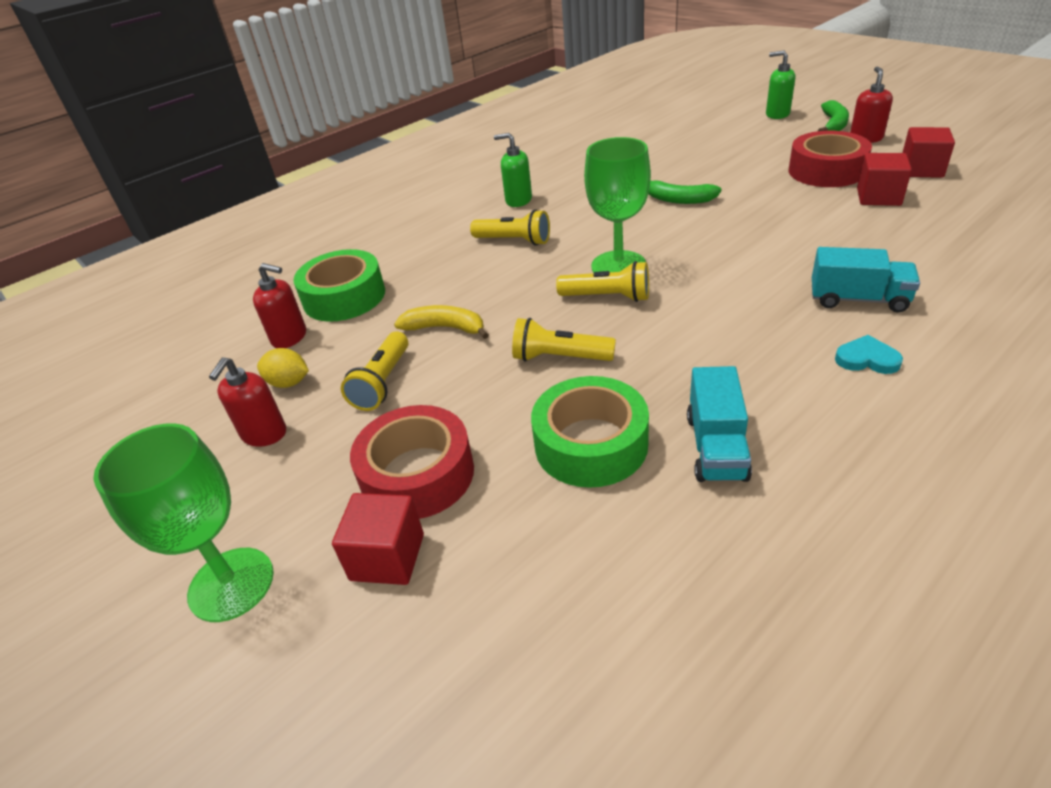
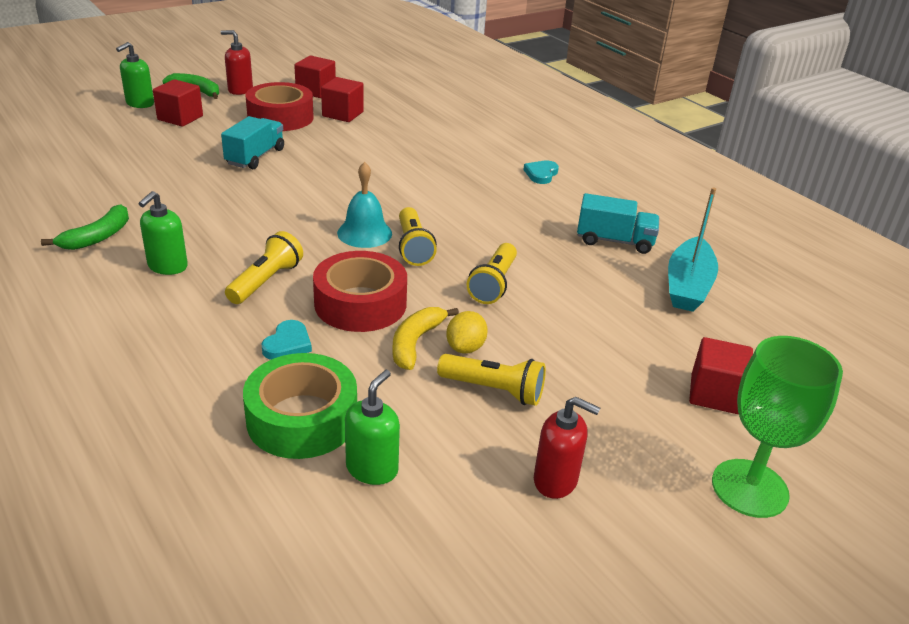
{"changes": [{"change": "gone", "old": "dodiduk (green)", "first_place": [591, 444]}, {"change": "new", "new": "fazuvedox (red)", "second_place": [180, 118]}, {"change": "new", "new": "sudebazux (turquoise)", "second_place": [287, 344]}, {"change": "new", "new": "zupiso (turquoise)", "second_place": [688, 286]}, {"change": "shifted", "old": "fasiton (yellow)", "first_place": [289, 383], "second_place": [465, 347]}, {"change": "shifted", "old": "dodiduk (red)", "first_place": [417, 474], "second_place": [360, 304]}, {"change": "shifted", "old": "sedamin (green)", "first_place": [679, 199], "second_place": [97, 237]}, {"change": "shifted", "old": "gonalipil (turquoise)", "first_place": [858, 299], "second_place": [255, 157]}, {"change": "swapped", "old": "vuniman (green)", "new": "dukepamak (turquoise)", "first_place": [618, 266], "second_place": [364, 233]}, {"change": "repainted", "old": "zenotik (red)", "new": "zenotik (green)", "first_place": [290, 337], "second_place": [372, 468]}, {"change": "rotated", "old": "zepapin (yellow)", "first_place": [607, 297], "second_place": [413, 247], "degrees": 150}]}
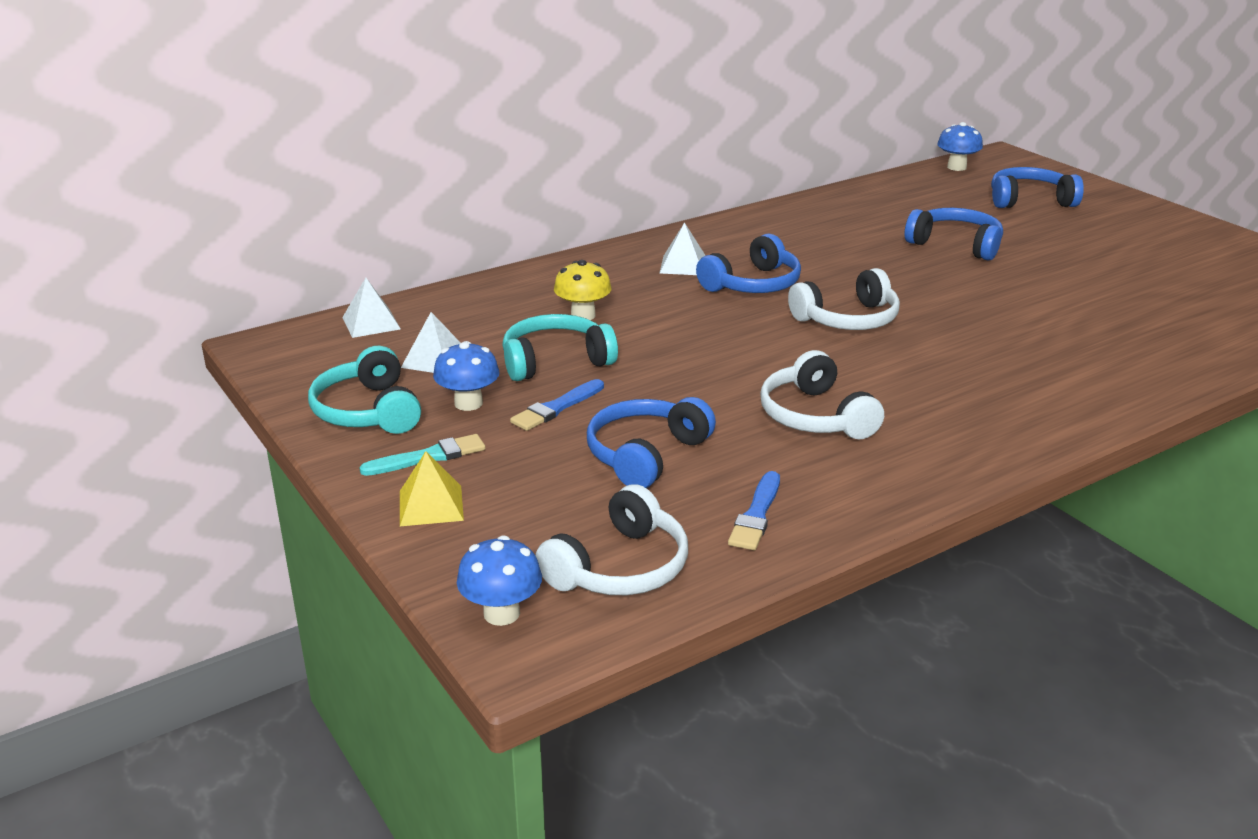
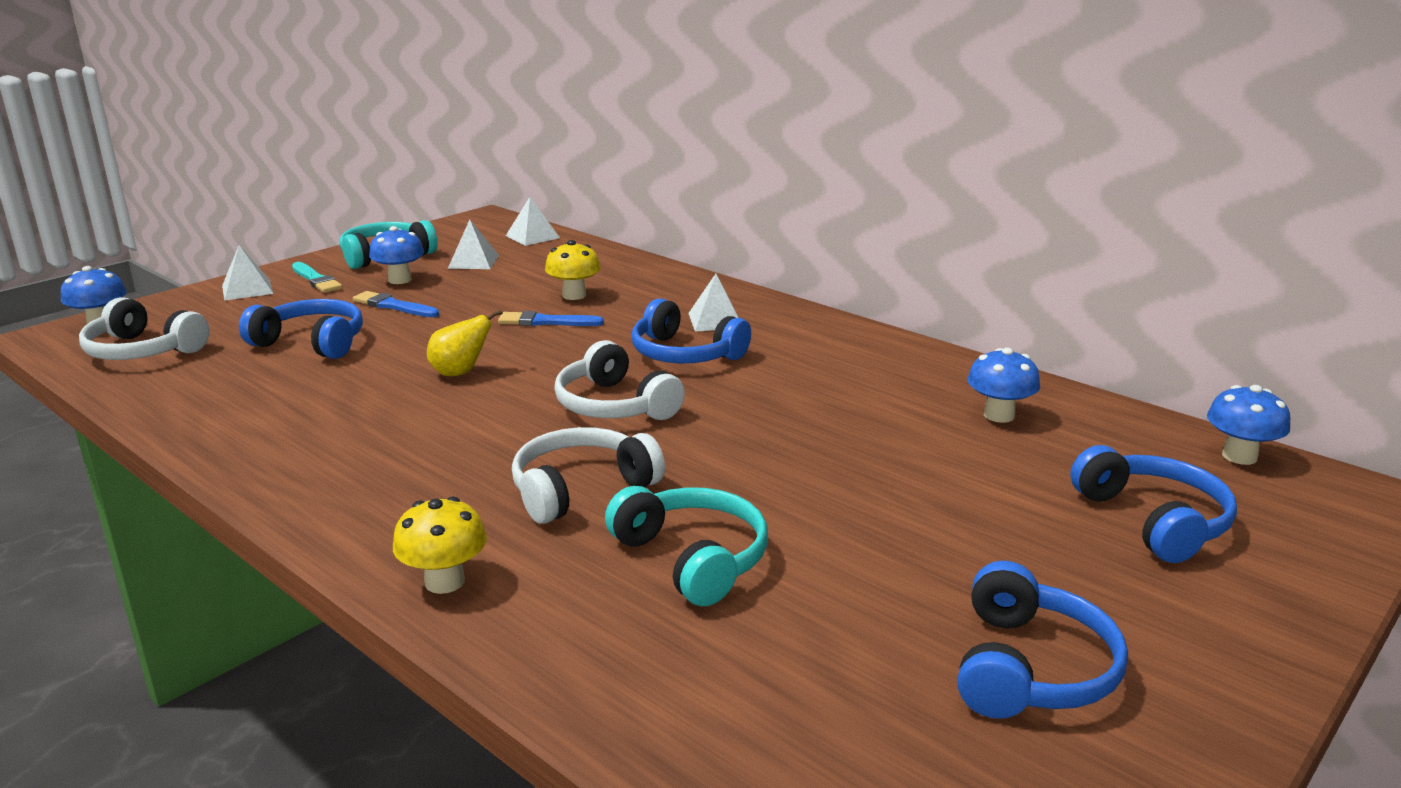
{"changes": [{"change": "new", "new": "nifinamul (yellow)", "second_place": [444, 581]}, {"change": "new", "new": "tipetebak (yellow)", "second_place": [460, 373]}, {"change": "new", "new": "nifinamul (blue)", "second_place": [999, 415]}, {"change": "shifted", "old": "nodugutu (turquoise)", "first_place": [555, 361], "second_place": [692, 559]}, {"change": "shifted", "old": "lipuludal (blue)", "first_place": [756, 515], "second_place": [546, 322]}, {"change": "shifted", "old": "nodugutu (white)", "first_place": [816, 416], "second_place": [581, 489]}, {"change": "shifted", "old": "nodugutu (blue)", "first_place": [955, 245], "second_place": [1029, 668]}, {"change": "repainted", "old": "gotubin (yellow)", "new": "gotubin (white)", "first_place": [431, 505], "second_place": [247, 289]}]}
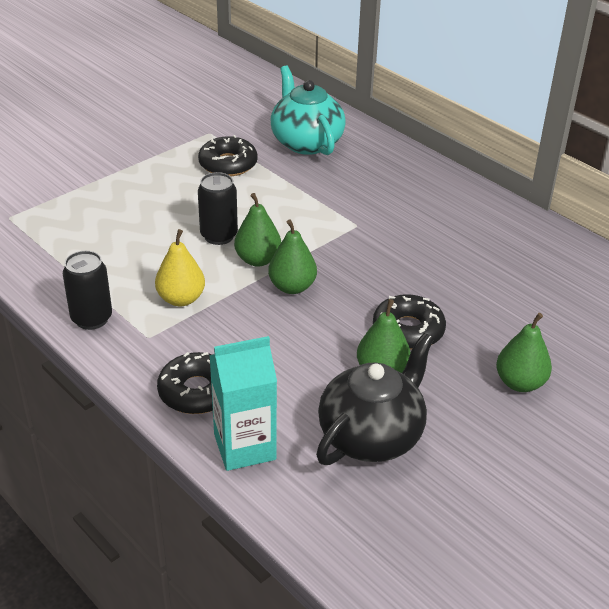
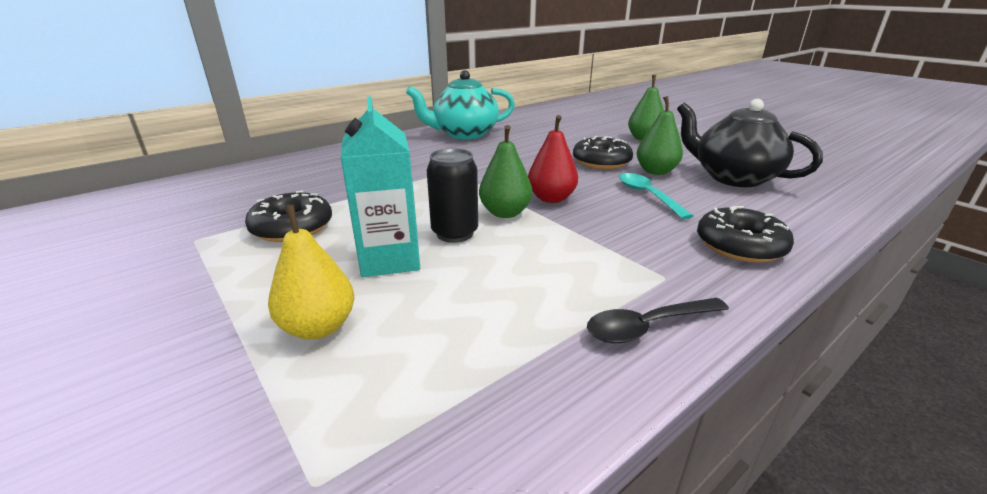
{"changes": [{"change": "new", "new": "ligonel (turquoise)", "second_place": [648, 196]}, {"change": "shifted", "old": "tipetebak (yellow)", "first_place": [181, 299], "second_place": [319, 327]}, {"change": "shifted", "old": "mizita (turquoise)", "first_place": [244, 447], "second_place": [389, 259]}, {"change": "shifted", "old": "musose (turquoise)", "first_place": [306, 142], "second_place": [464, 134]}, {"change": "swapped", "old": "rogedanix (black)", "new": "ligonel (black)", "first_place": [91, 318], "second_place": [648, 326]}, {"change": "repainted", "old": "tipetebak (green)", "new": "tipetebak (red)", "first_place": [292, 287], "second_place": [551, 198]}]}
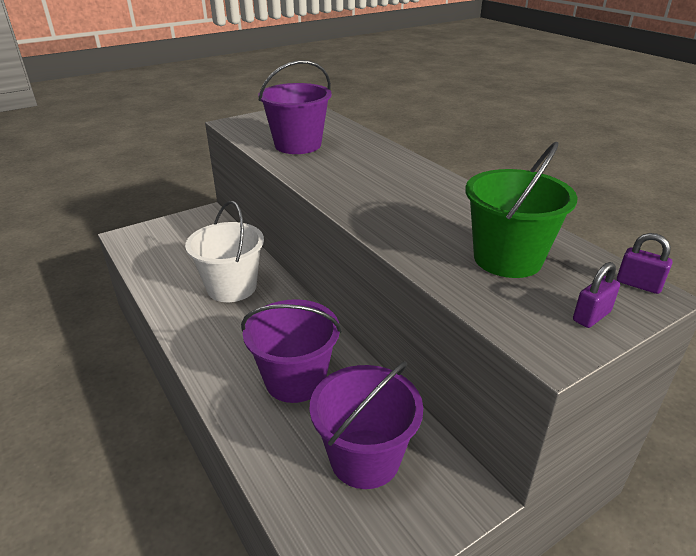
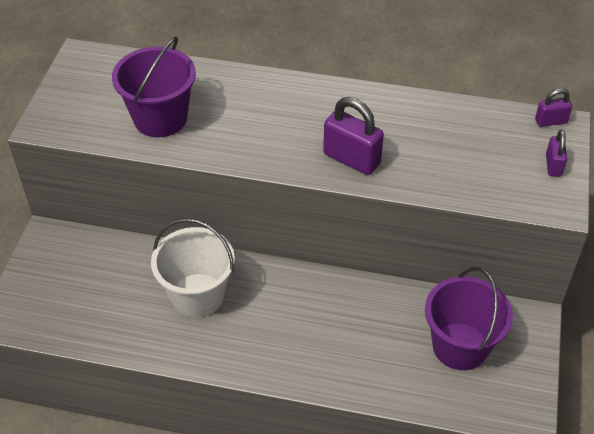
{"changes": [{"change": "gone", "old": "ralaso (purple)", "first_place": [295, 380]}, {"change": "gone", "old": "ralaso (green)", "first_place": [507, 259]}, {"change": "new", "new": "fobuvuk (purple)", "second_place": [351, 159]}]}
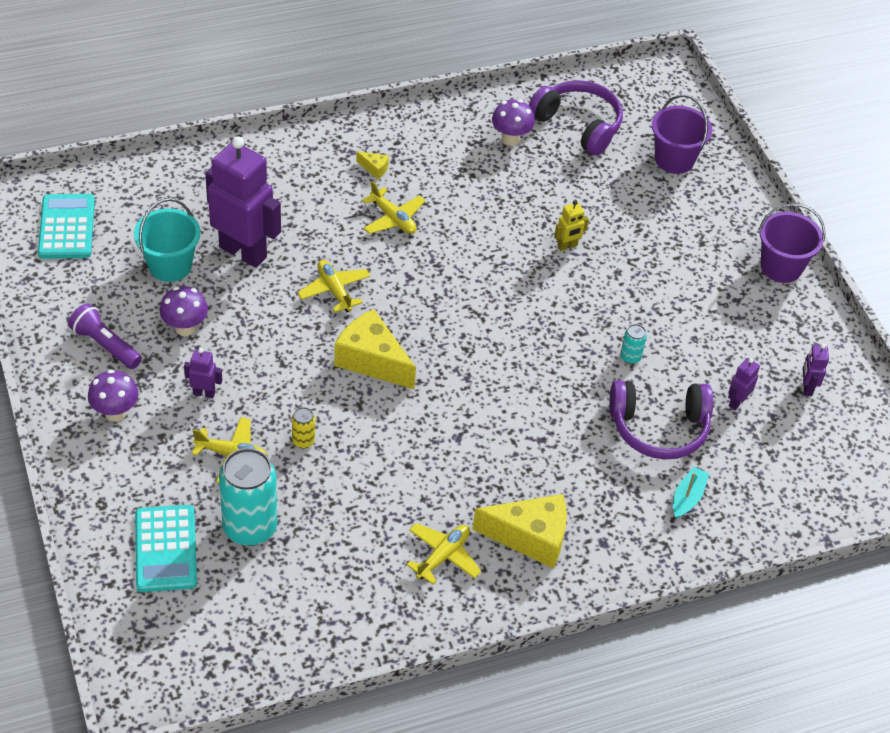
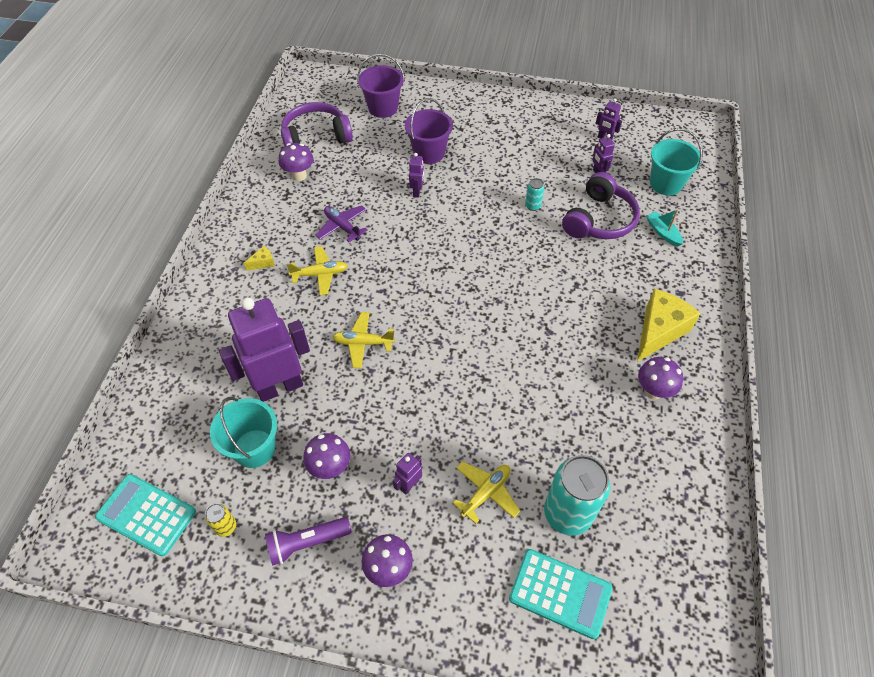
{"changes": [{"change": "gone", "old": "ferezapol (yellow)", "first_place": [372, 360]}, {"change": "new", "new": "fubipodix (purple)", "second_place": [342, 227]}, {"change": "new", "new": "ralaso (turquoise)", "second_place": [665, 184]}, {"change": "shifted", "old": "rogedanix (yellow)", "first_place": [303, 441], "second_place": [226, 527]}, {"change": "shifted", "old": "ralaso (purple)", "first_place": [781, 267], "second_place": [429, 153]}, {"change": "swapped", "old": "fubipodix (yellow)", "new": "nifinamul (purple)", "first_place": [443, 556], "second_place": [653, 391]}, {"change": "repainted", "old": "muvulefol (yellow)", "new": "muvulefol (purple)", "first_place": [567, 246], "second_place": [417, 192]}]}
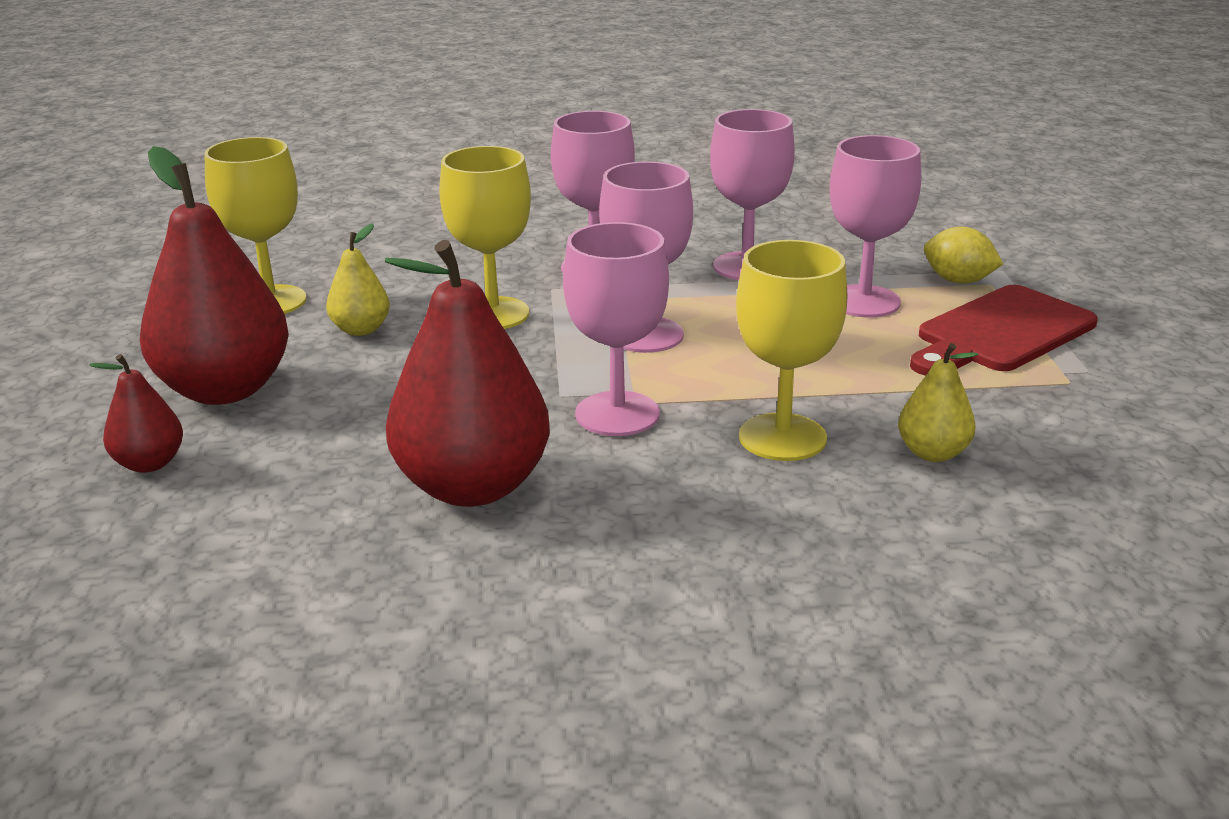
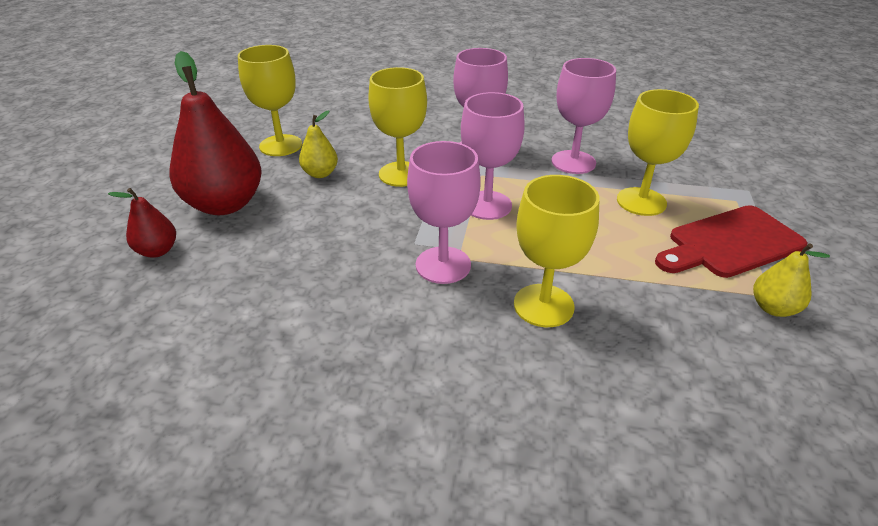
{"changes": [{"change": "gone", "old": "tipetebak (red)", "first_place": [472, 486]}, {"change": "gone", "old": "fasiton (yellow)", "first_place": [958, 281]}, {"change": "shifted", "old": "tipetebak (yellow)", "first_place": [932, 453], "second_place": [773, 308]}, {"change": "repainted", "old": "vuniman (pink)", "new": "vuniman (yellow)", "first_place": [863, 301], "second_place": [641, 201]}]}
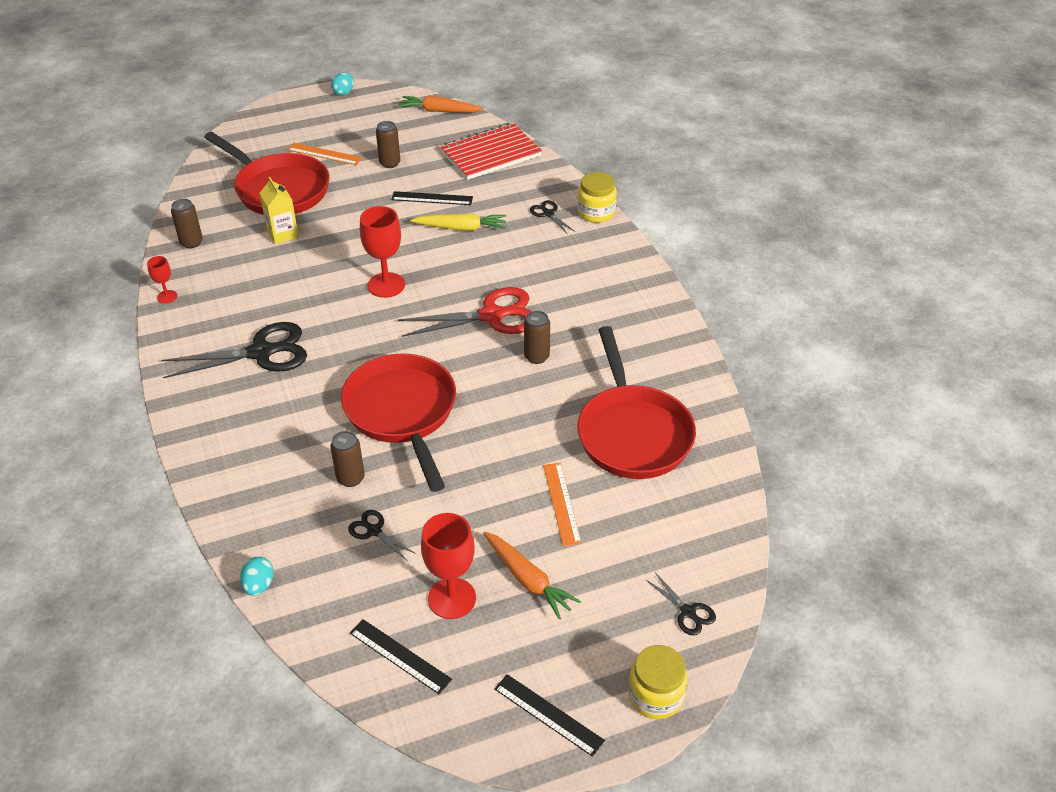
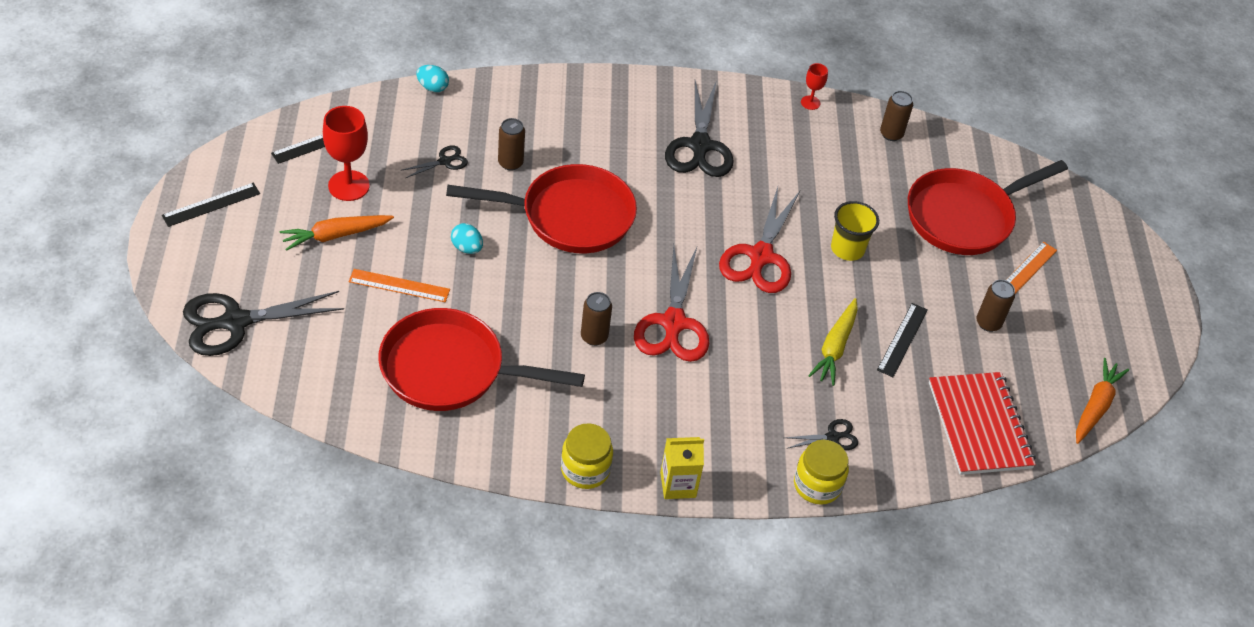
{"changes": [{"change": "new", "new": "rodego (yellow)", "second_place": [847, 249]}, {"change": "shifted", "old": "mizita (yellow)", "first_place": [283, 234], "second_place": [678, 485]}, {"change": "shifted", "old": "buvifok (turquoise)", "first_place": [343, 93], "second_place": [467, 248]}, {"change": "shifted", "old": "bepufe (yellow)", "first_place": [655, 696], "second_place": [585, 469]}, {"change": "swapped", "old": "vuniman (red)", "new": "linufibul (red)", "first_place": [386, 285], "second_place": [760, 257]}, {"change": "scaled", "old": "linufibul (black)", "first_place": [688, 612], "second_place": [234, 322], "factor": 2.13}]}
